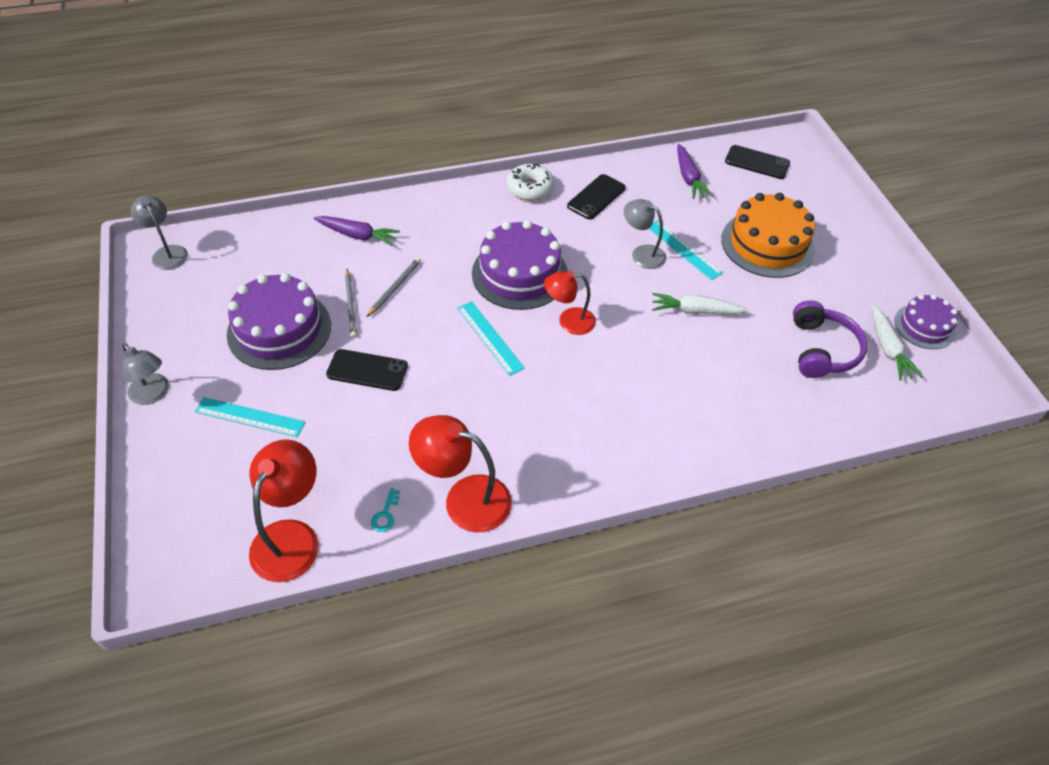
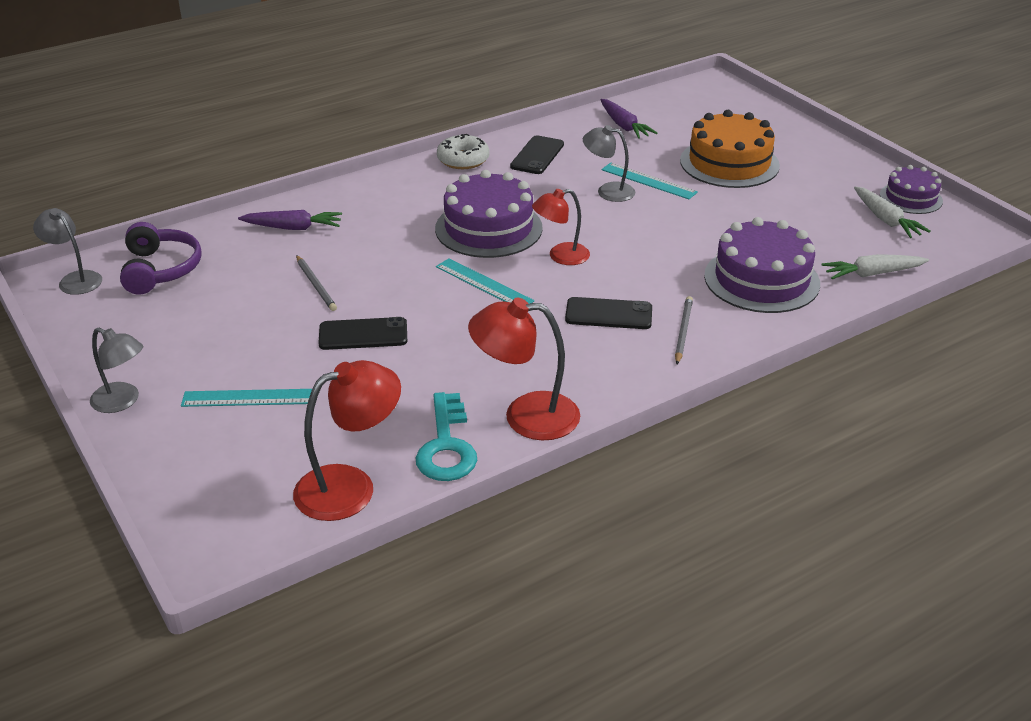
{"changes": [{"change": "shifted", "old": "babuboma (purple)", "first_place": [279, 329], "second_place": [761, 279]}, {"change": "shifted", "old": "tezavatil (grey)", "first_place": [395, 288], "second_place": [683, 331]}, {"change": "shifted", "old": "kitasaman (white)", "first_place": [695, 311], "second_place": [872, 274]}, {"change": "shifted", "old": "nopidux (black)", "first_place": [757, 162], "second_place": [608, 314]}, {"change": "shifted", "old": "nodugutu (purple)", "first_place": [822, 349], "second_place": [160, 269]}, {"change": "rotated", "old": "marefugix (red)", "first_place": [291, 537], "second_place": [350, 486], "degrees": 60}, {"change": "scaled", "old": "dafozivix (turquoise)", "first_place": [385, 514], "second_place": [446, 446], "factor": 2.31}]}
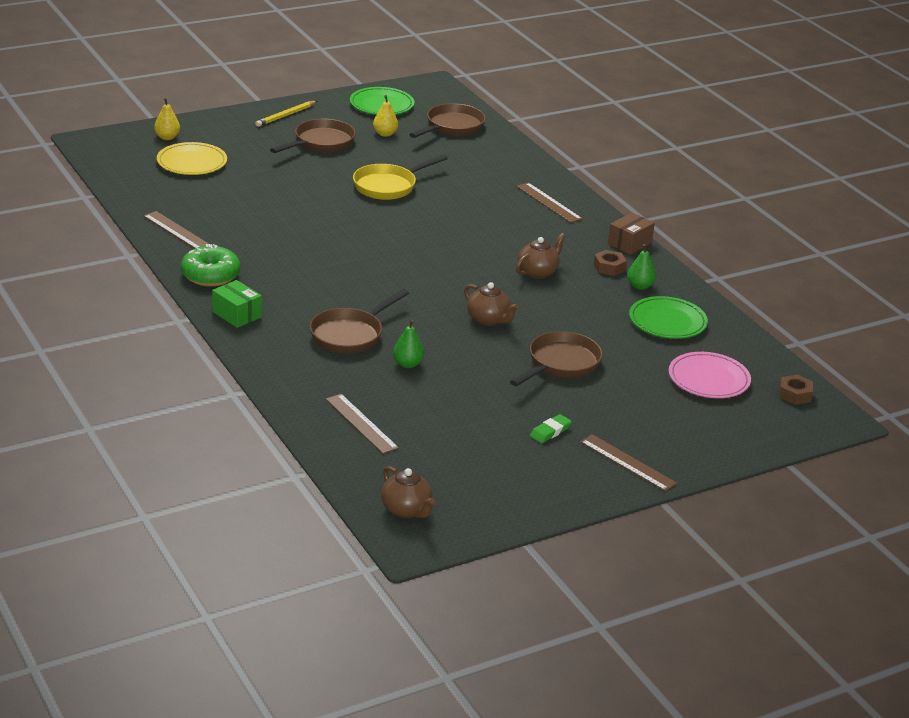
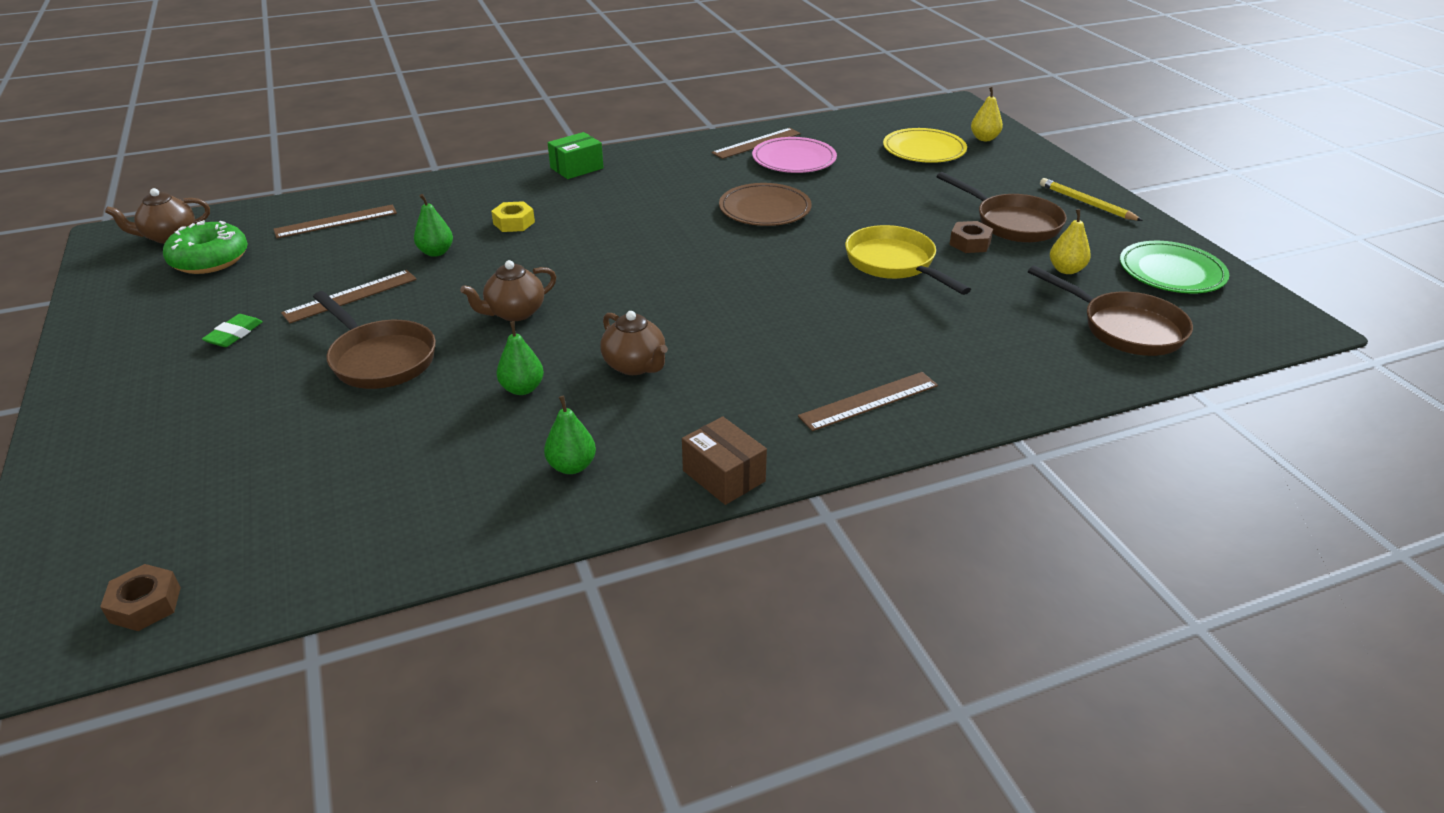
{"changes": [{"change": "gone", "old": "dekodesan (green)", "first_place": [667, 321]}, {"change": "new", "new": "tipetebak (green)", "second_place": [522, 389]}, {"change": "new", "new": "dekodesan (brown)", "second_place": [765, 209]}, {"change": "shifted", "old": "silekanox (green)", "first_place": [210, 275], "second_place": [210, 260]}, {"change": "shifted", "old": "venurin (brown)", "first_place": [627, 463], "second_place": [350, 296]}, {"change": "shifted", "old": "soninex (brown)", "first_place": [609, 267], "second_place": [970, 243]}, {"change": "shifted", "old": "dekodesan (pink)", "first_place": [708, 379], "second_place": [794, 160]}, {"change": "swapped", "old": "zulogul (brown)", "new": "soninex (yellow)", "first_place": [350, 335], "second_place": [514, 223]}, {"change": "rotated", "old": "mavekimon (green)", "first_place": [550, 431], "second_place": [234, 334], "degrees": 60}]}
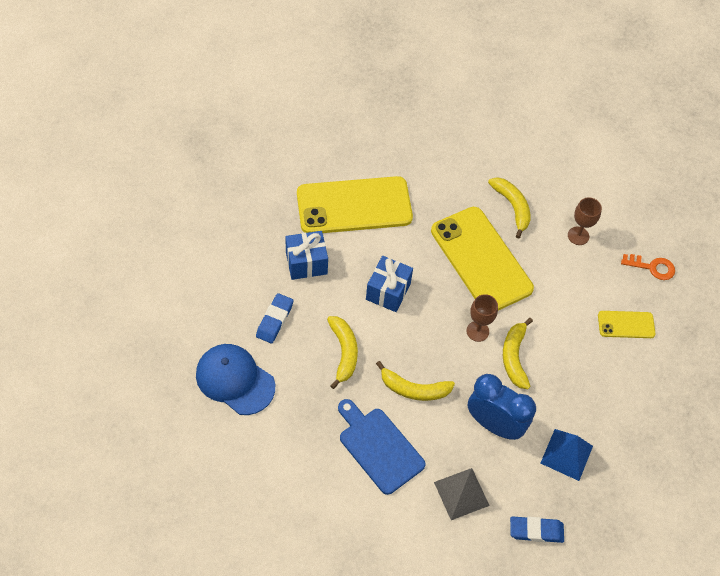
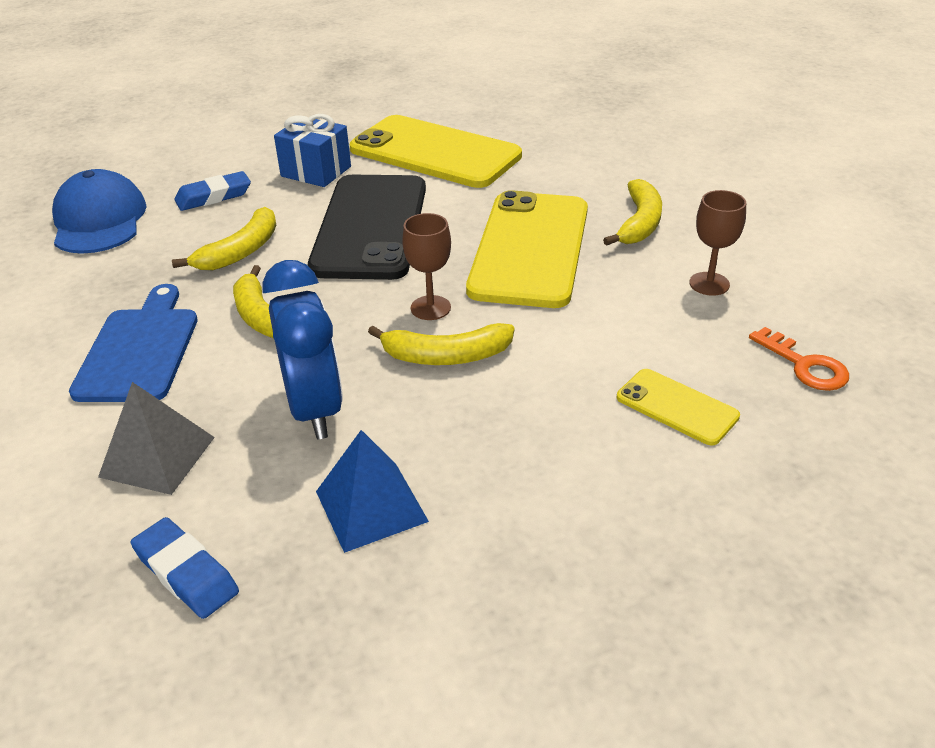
{"changes": [{"change": "swapped", "old": "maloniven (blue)", "new": "nopidux (black)", "first_place": [388, 291], "second_place": [370, 227]}, {"change": "rotated", "old": "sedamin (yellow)", "first_place": [514, 357], "second_place": [446, 356], "degrees": -135}]}
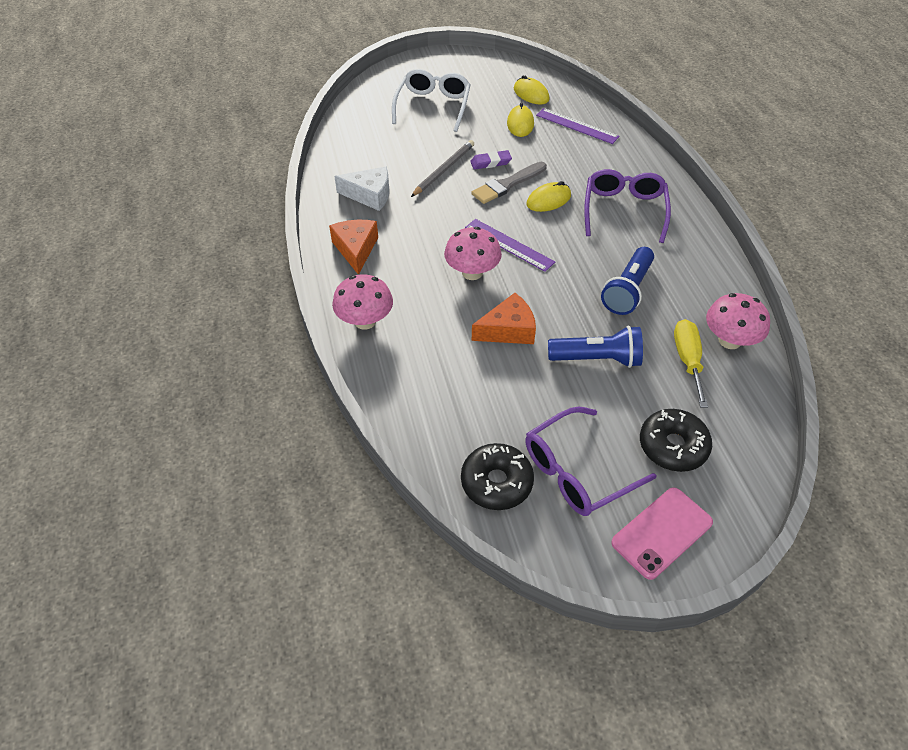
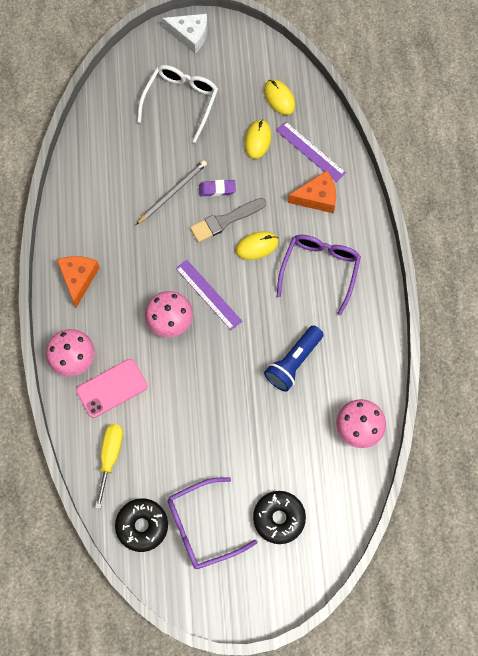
{"changes": [{"change": "gone", "old": "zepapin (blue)", "first_place": [597, 359]}, {"change": "shifted", "old": "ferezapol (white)", "first_place": [370, 195], "second_place": [190, 35]}, {"change": "shifted", "old": "ferezapol (orange)", "first_place": [508, 330], "second_place": [317, 197]}, {"change": "shifted", "old": "nopidux (pink)", "first_place": [662, 532], "second_place": [112, 388]}, {"change": "shifted", "old": "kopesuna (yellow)", "first_place": [687, 360], "second_place": [110, 457]}]}
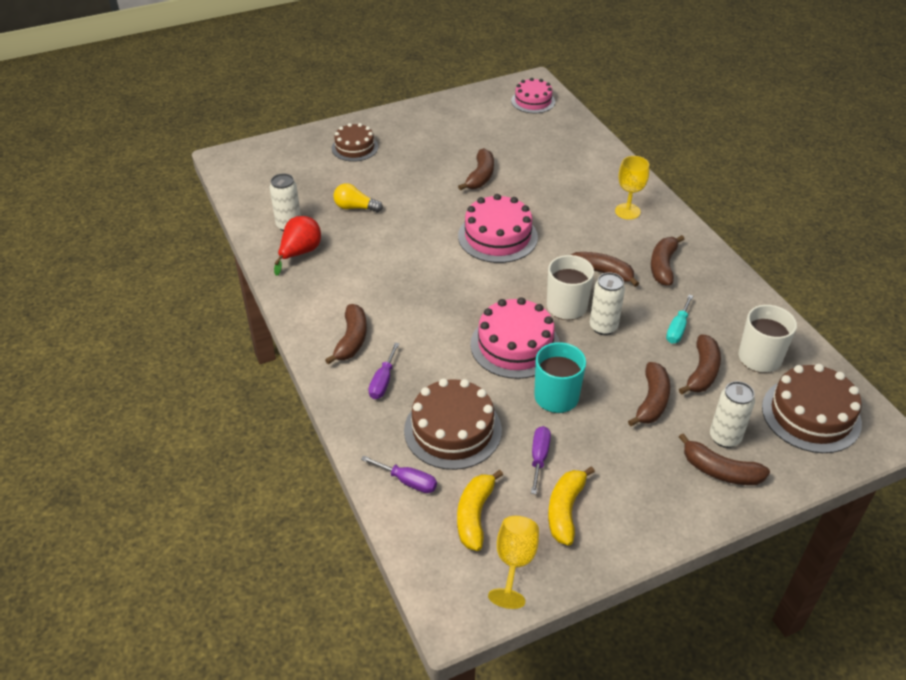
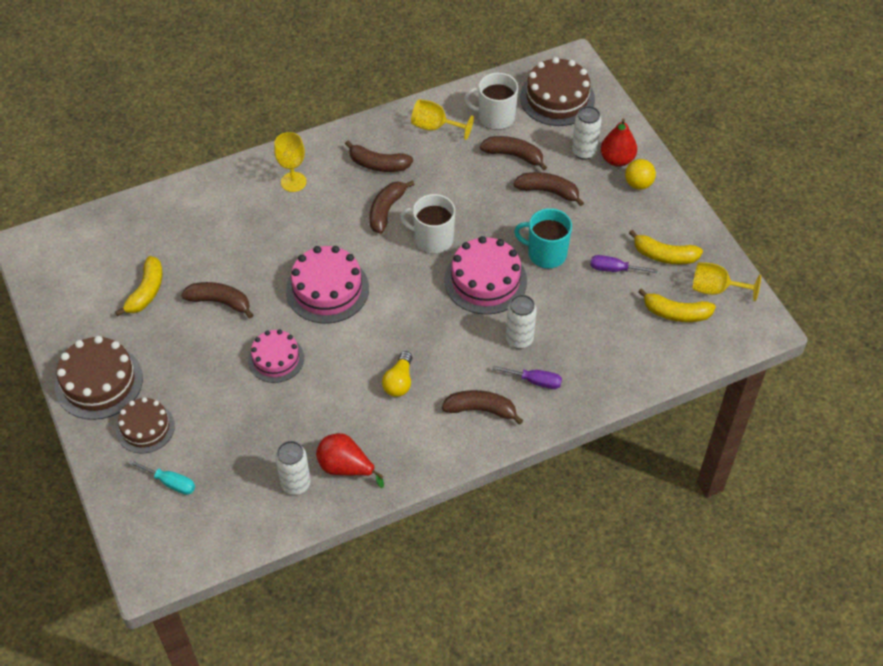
{"changes": [{"change": "gone", "old": "kopesuna (purple)", "first_place": [408, 481]}, {"change": "new", "new": "sedamin (yellow)", "second_place": [146, 292]}, {"change": "new", "new": "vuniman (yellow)", "second_place": [435, 127]}, {"change": "new", "new": "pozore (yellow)", "second_place": [638, 184]}, {"change": "shifted", "old": "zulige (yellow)", "first_place": [355, 207], "second_place": [399, 382]}, {"change": "shifted", "old": "babuboma (brown)", "first_place": [452, 430], "second_place": [99, 382]}, {"change": "shifted", "old": "babuboma (pink)", "first_place": [533, 101], "second_place": [276, 359]}, {"change": "shifted", "old": "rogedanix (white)", "first_place": [603, 327], "second_place": [519, 339]}, {"change": "shifted", "old": "kopesuna (turquoise)", "first_place": [677, 329], "second_place": [170, 483]}, {"change": "swapped", "old": "sedamin (brown)", "new": "tipetebak (red)", "first_place": [720, 471], "second_place": [617, 159]}]}
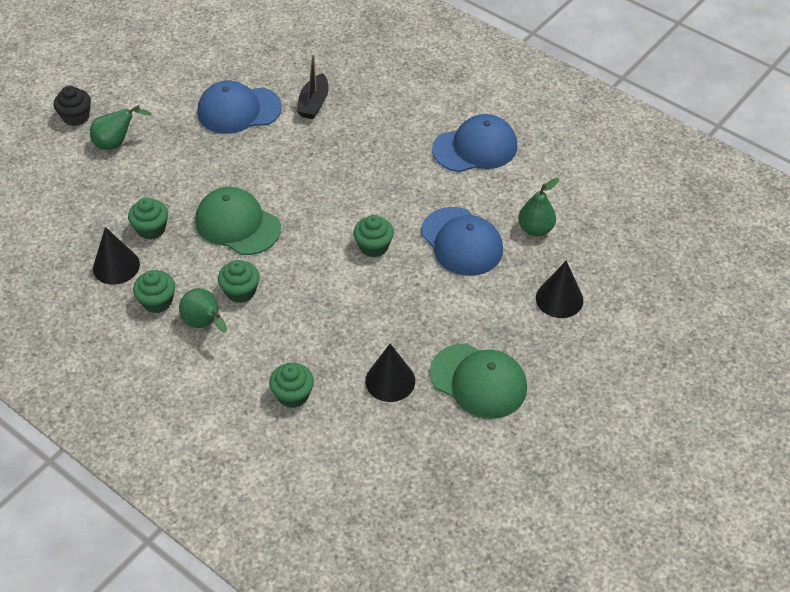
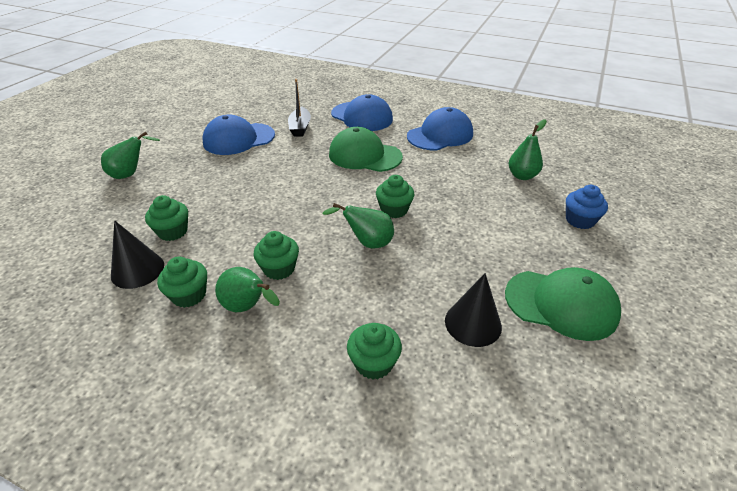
{"changes": [{"change": "gone", "old": "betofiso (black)", "first_place": [76, 117]}, {"change": "new", "new": "tipetebak (green)", "second_place": [367, 243]}, {"change": "shifted", "old": "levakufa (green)", "first_place": [237, 224], "second_place": [365, 155]}, {"change": "shifted", "old": "levakufa (blue)", "first_place": [461, 242], "second_place": [362, 117]}, {"change": "swapped", "old": "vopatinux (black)", "new": "betofiso (blue)", "first_place": [559, 299], "second_place": [580, 220]}]}
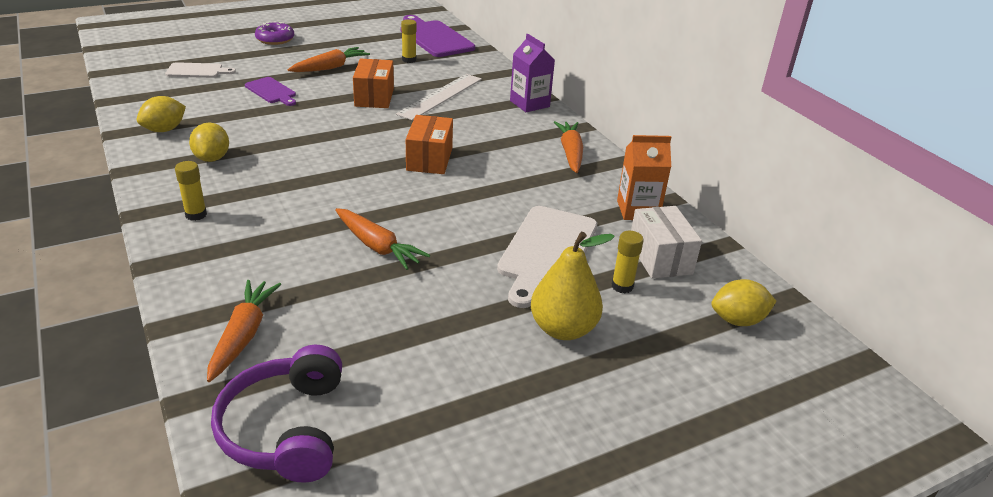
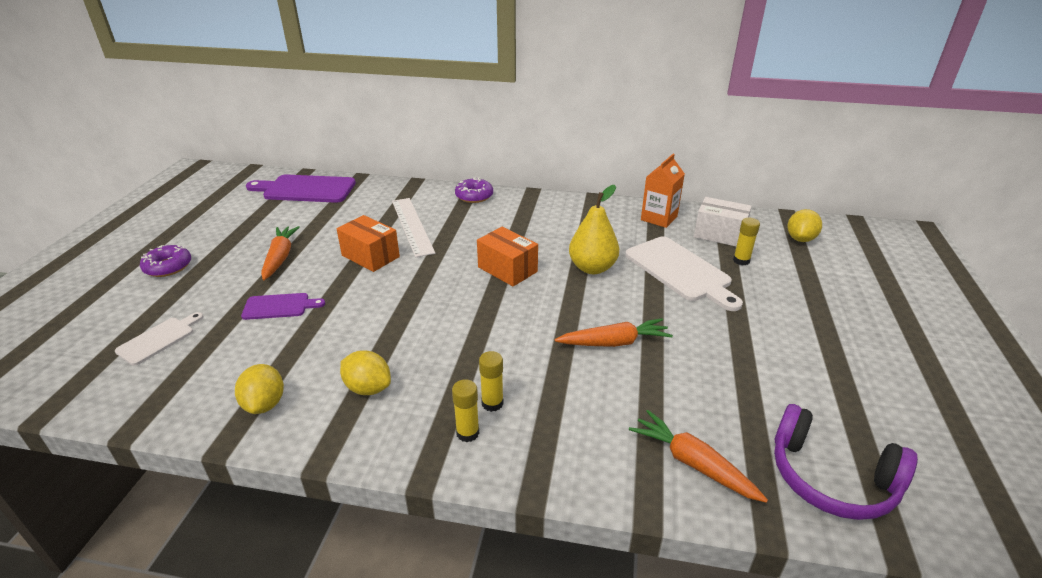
{"changes": [{"change": "gone", "old": "kitasaman (orange)", "first_place": [570, 153]}, {"change": "shifted", "old": "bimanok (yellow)", "first_place": [409, 60], "second_place": [492, 403]}, {"change": "shifted", "old": "tipetebak (yellow)", "first_place": [563, 329], "second_place": [592, 268]}, {"change": "swapped", "old": "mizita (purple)", "new": "silekanox (purple)", "first_place": [529, 104], "second_place": [474, 196]}]}
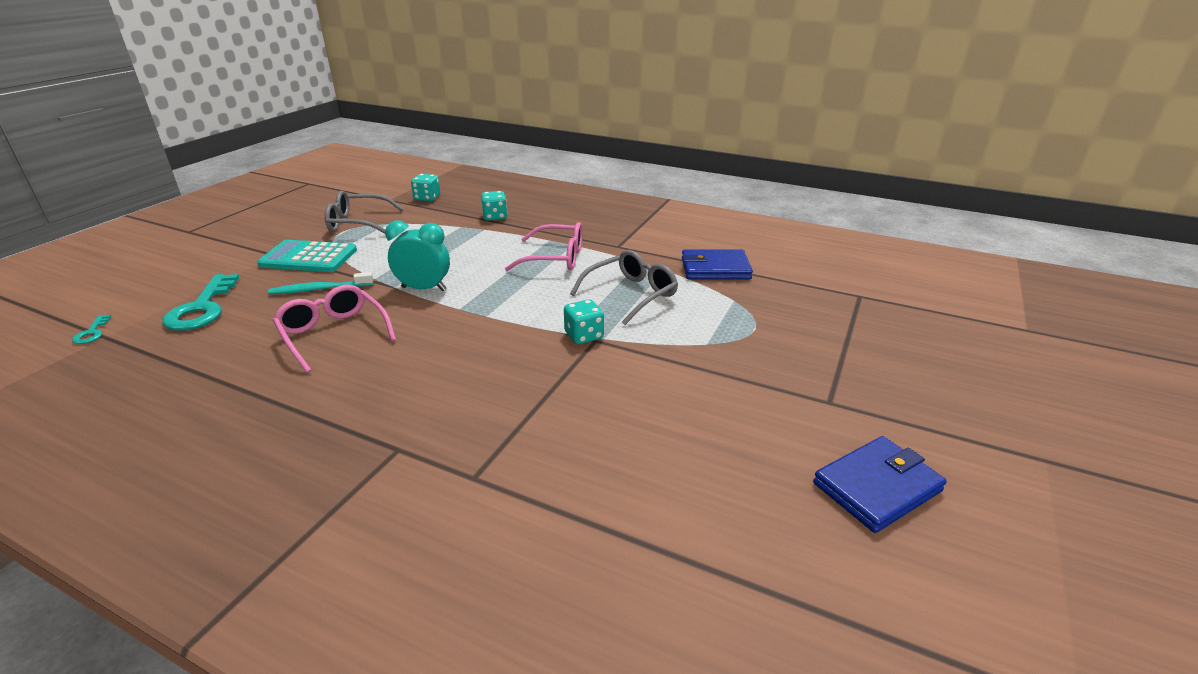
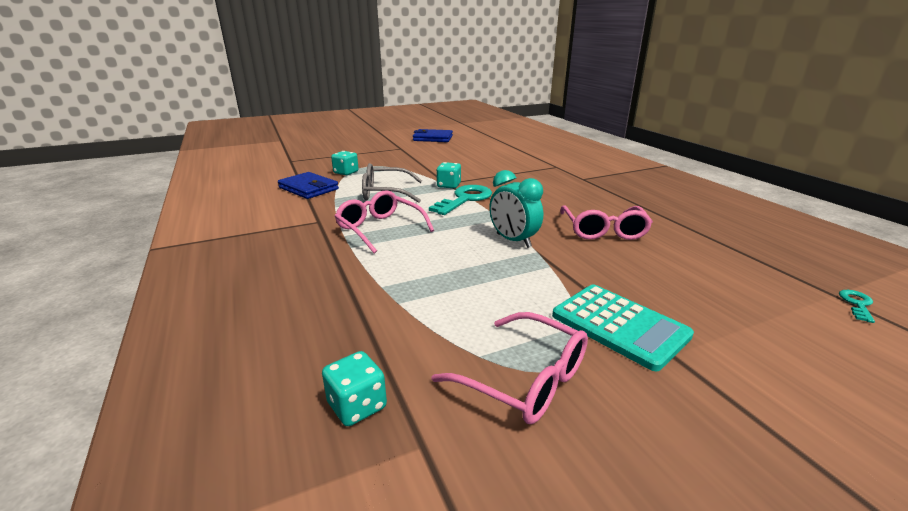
{"changes": [{"change": "gone", "old": "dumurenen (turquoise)", "first_place": [319, 289]}, {"change": "shifted", "old": "dafozivix (turquoise)", "first_place": [202, 308], "second_place": [465, 199]}, {"change": "shifted", "old": "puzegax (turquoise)", "first_place": [495, 217], "second_place": [346, 172]}, {"change": "repainted", "old": "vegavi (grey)", "new": "vegavi (pink)", "first_place": [358, 223], "second_place": [525, 379]}]}
